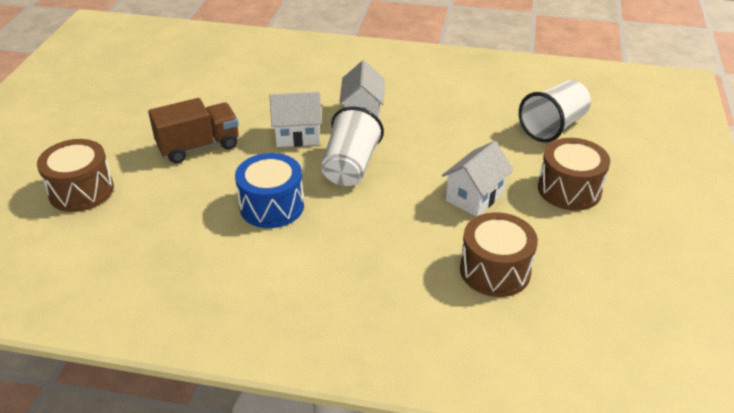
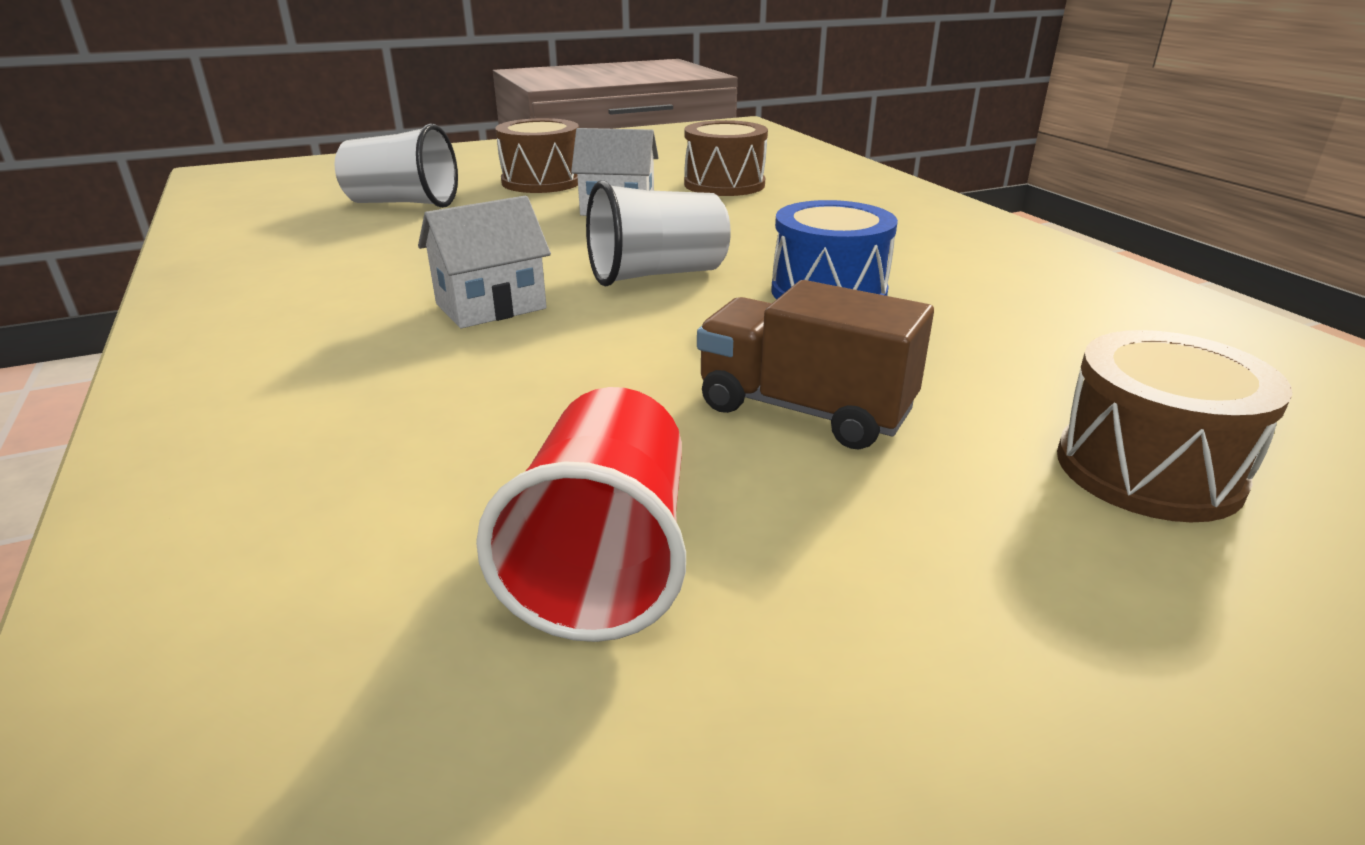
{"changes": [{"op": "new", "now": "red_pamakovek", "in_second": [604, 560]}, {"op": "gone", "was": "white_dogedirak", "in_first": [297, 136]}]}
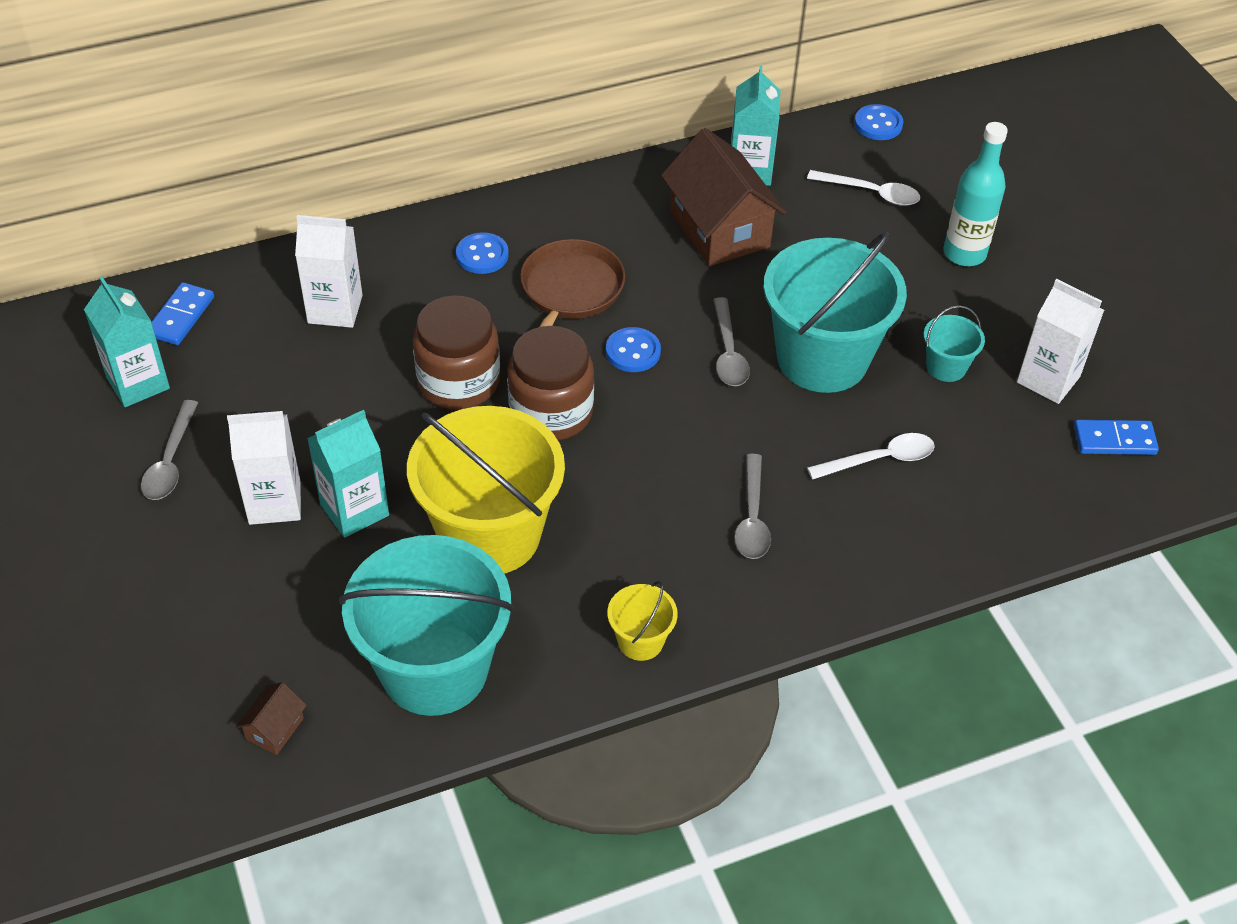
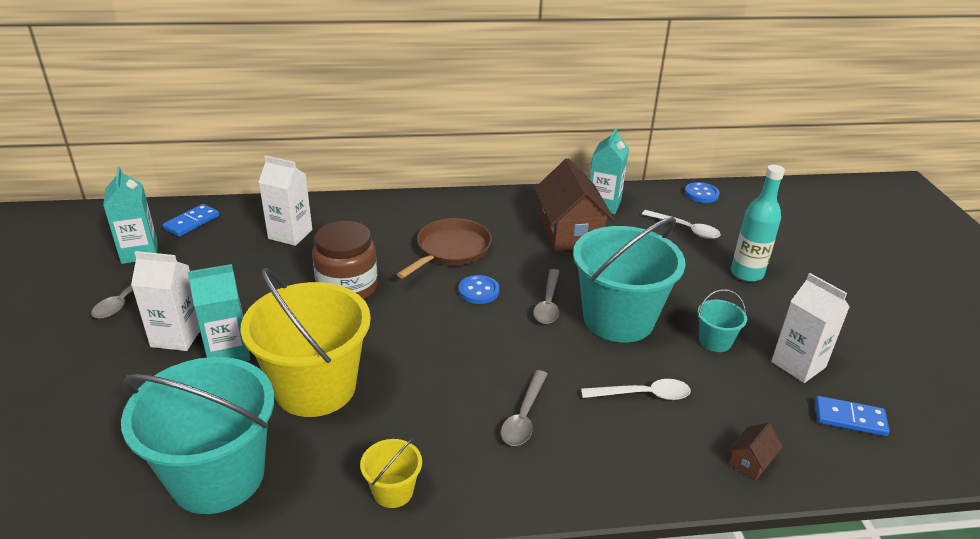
{"changes": [{"op": "shifted", "was": "brown_dogedirak", "in_first": [275, 729], "in_second": [750, 461]}, {"op": "gone", "was": "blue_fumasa", "in_first": [482, 255]}, {"op": "gone", "was": "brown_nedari", "in_first": [551, 412]}]}
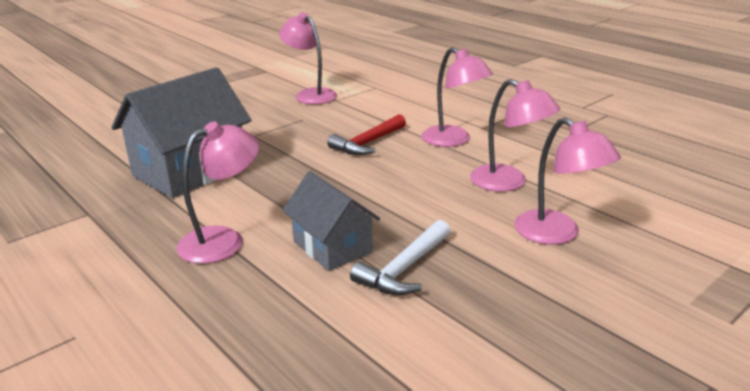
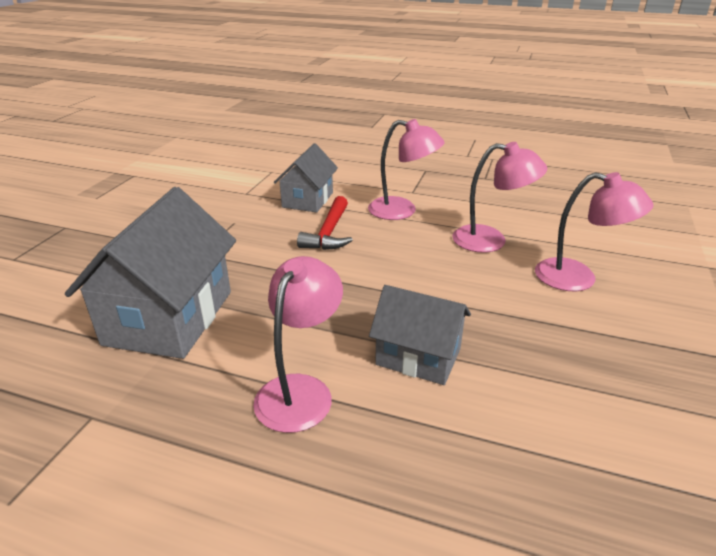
{"changes": [{"op": "new", "now": "grey_dogedirak", "in_second": [307, 200]}, {"op": "gone", "was": "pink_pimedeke", "in_first": [310, 94]}, {"op": "gone", "was": "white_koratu", "in_first": [404, 269]}]}
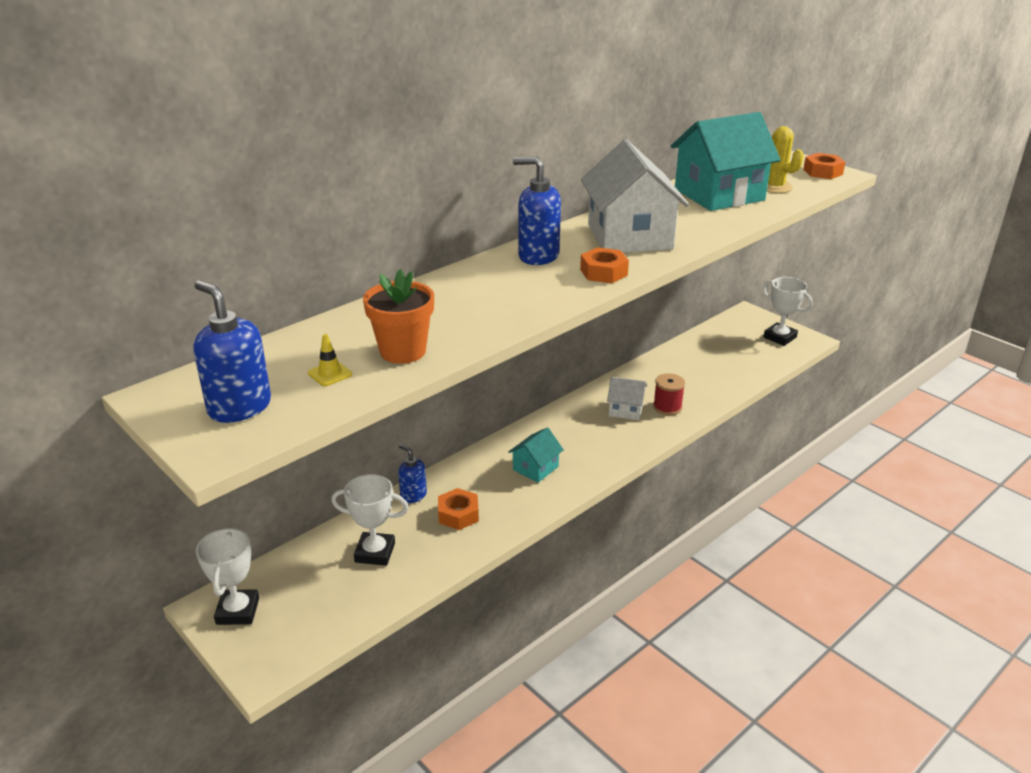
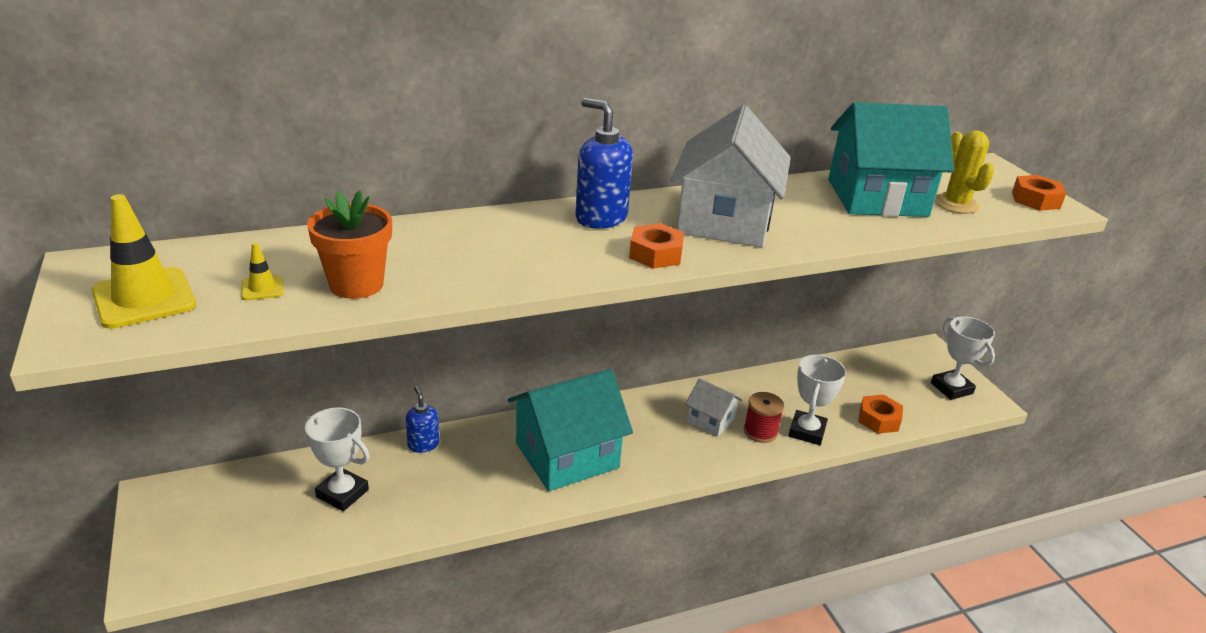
{"changes": [{"op": "swapped", "was": "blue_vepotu", "now": "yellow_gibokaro", "in_first": [239, 407], "in_second": [144, 298]}, {"op": "scaled", "was": "turquoise_dogedirak", "in_first": [535, 468], "in_second": [567, 455], "ratio": 2.05}, {"op": "shifted", "was": "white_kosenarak", "in_first": [238, 611], "in_second": [807, 431]}, {"op": "shifted", "was": "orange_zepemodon", "in_first": [458, 514], "in_second": [878, 419]}]}
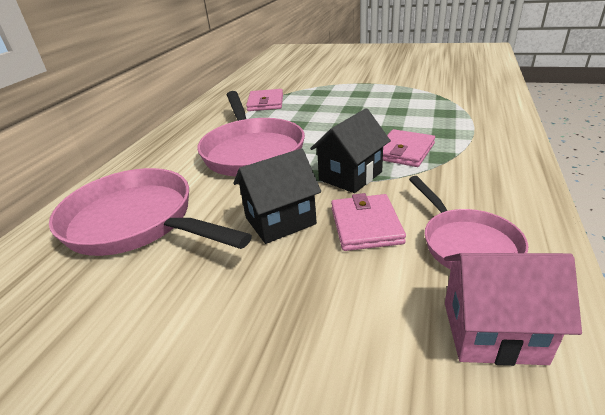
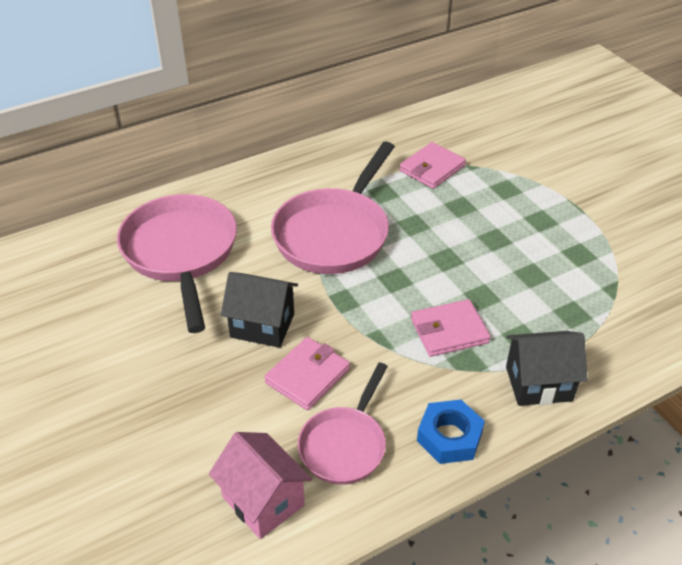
{"changes": [{"op": "new", "now": "blue_zepemodon", "in_second": [449, 437]}, {"op": "shifted", "was": "black_dogedirak", "in_first": [350, 176], "in_second": [538, 383]}]}
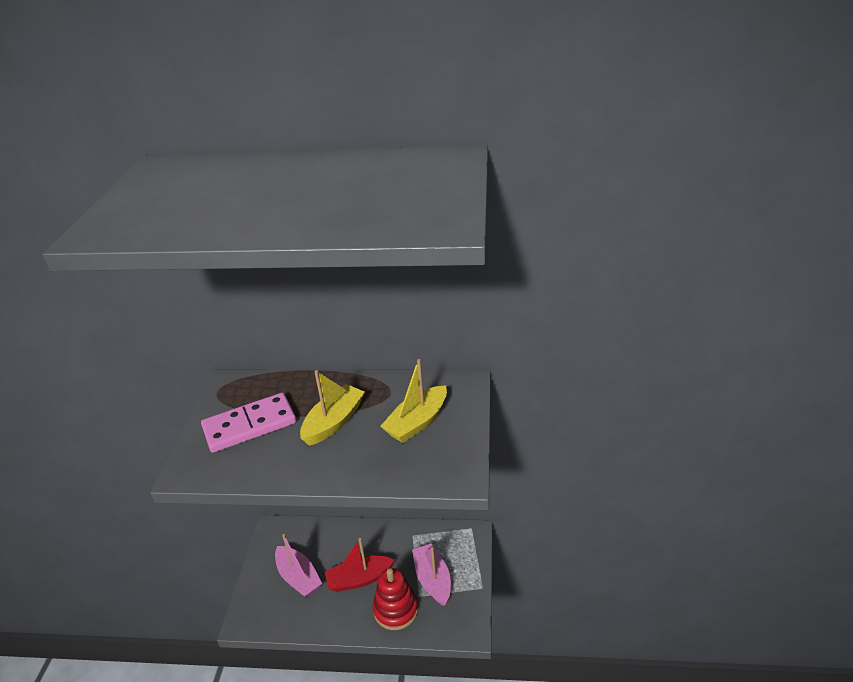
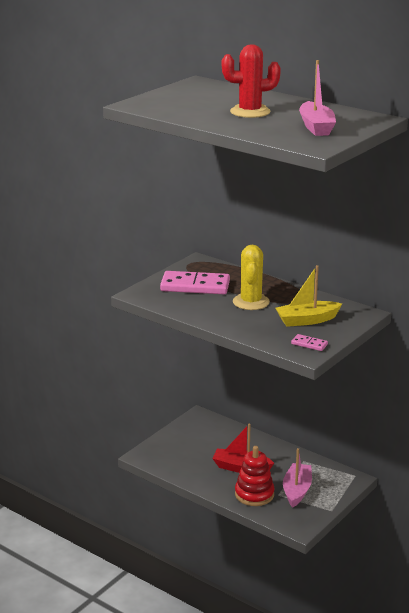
{"changes": [{"op": "new", "now": "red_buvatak", "in_second": [250, 112]}, {"op": "swapped", "was": "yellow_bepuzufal", "now": "yellow_buvatak", "in_first": [334, 422], "in_second": [251, 302]}, {"op": "new", "now": "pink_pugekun", "in_second": [309, 344]}, {"op": "shifted", "was": "pink_bepuzufal", "in_first": [298, 577], "in_second": [316, 127]}]}
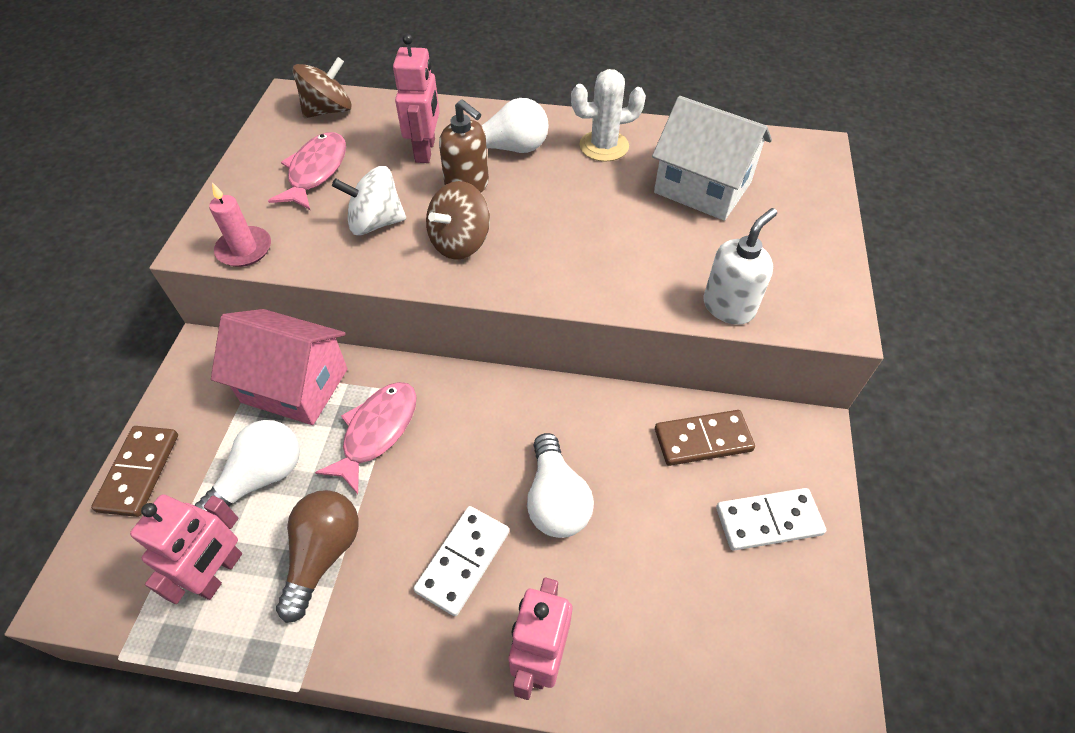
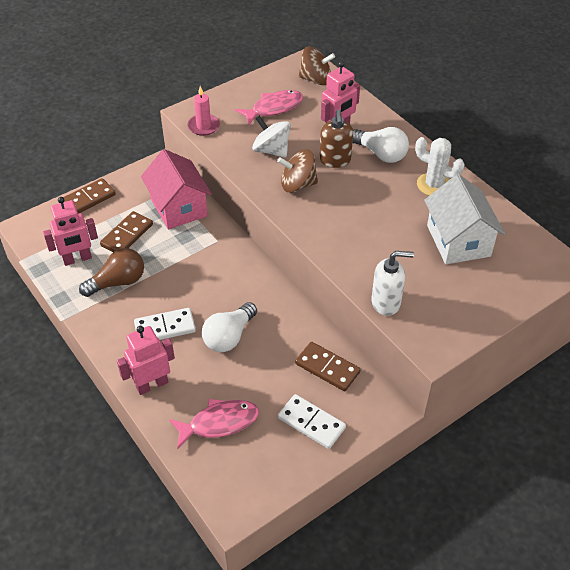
{"changes": [{"op": "swapped", "was": "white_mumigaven", "now": "brown_pugekun", "in_first": [261, 477], "in_second": [127, 235]}, {"op": "shifted", "was": "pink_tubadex", "in_first": [377, 432], "in_second": [219, 423]}]}
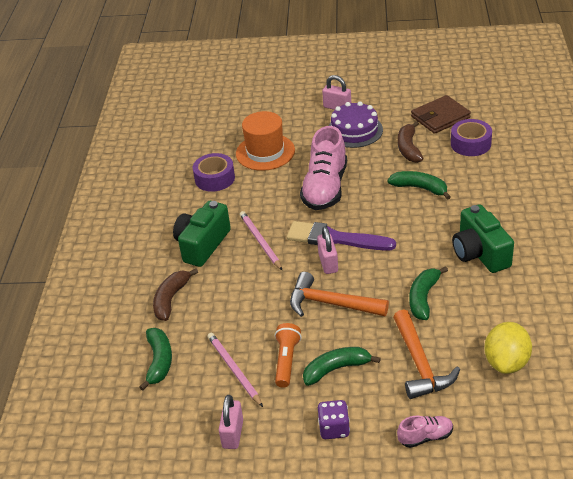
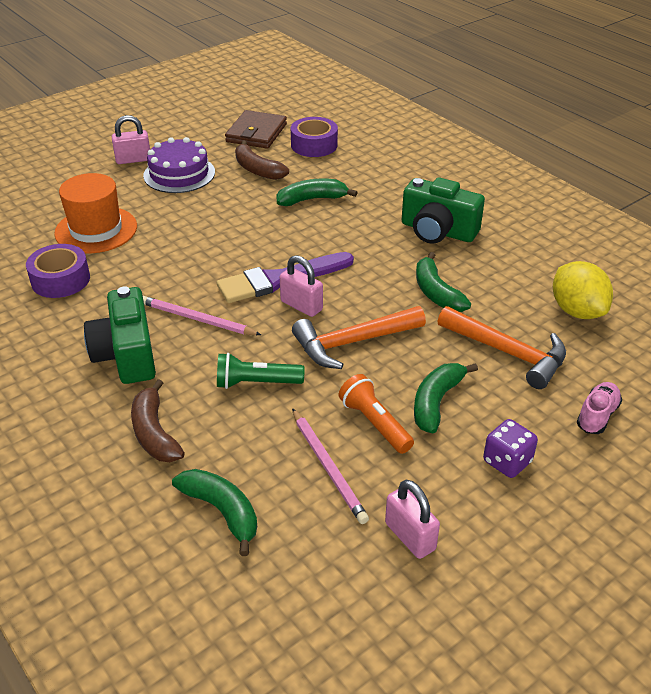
{"changes": [{"op": "new", "now": "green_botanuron", "in_second": [256, 383]}, {"op": "rotated", "was": "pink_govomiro", "in_first": [234, 370], "in_second": [328, 467], "clockwise": -135}, {"op": "gone", "was": "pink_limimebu", "in_first": [325, 188]}]}
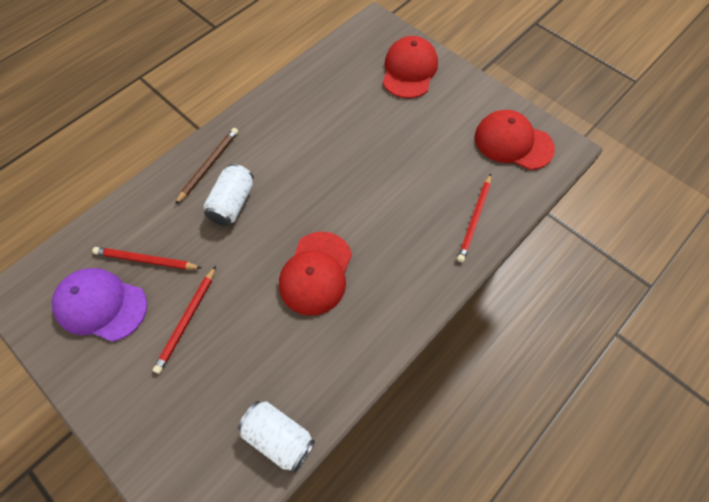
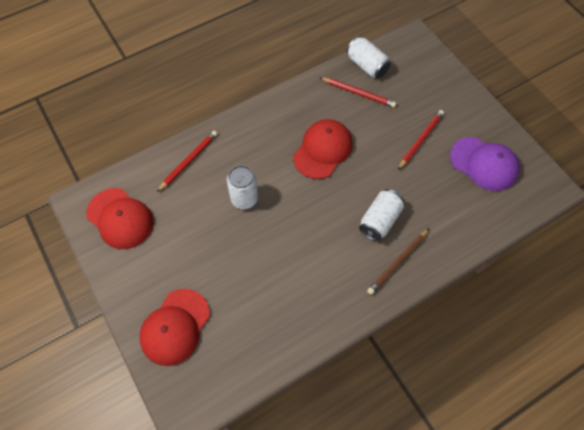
{"changes": [{"op": "new", "now": "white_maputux", "in_second": [244, 199]}, {"op": "shifted", "was": "red_govomiro", "in_first": [146, 260], "in_second": [358, 93]}]}
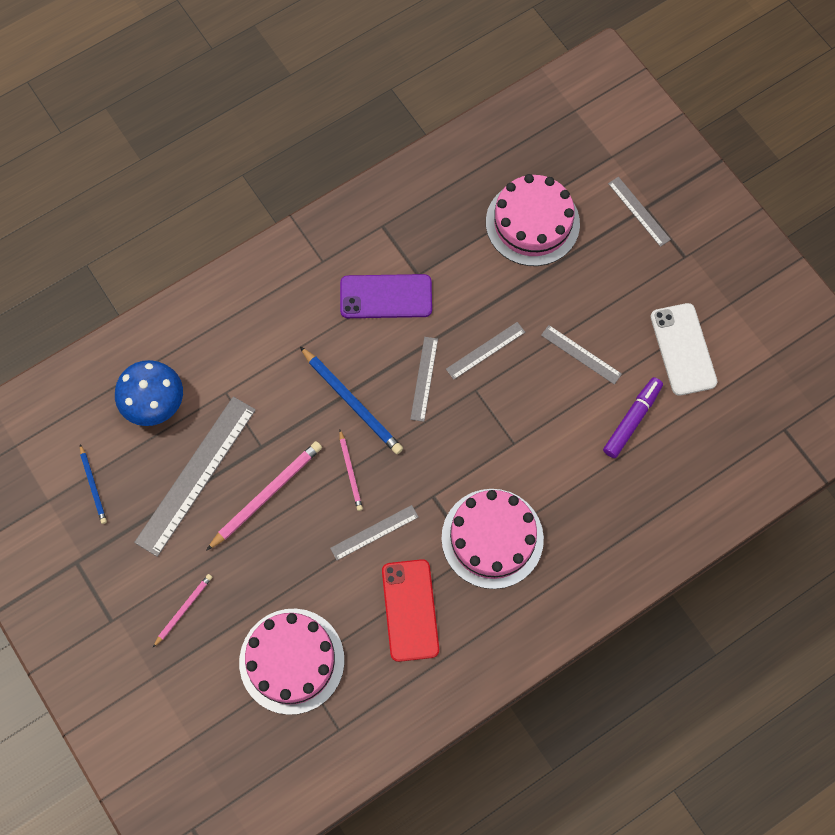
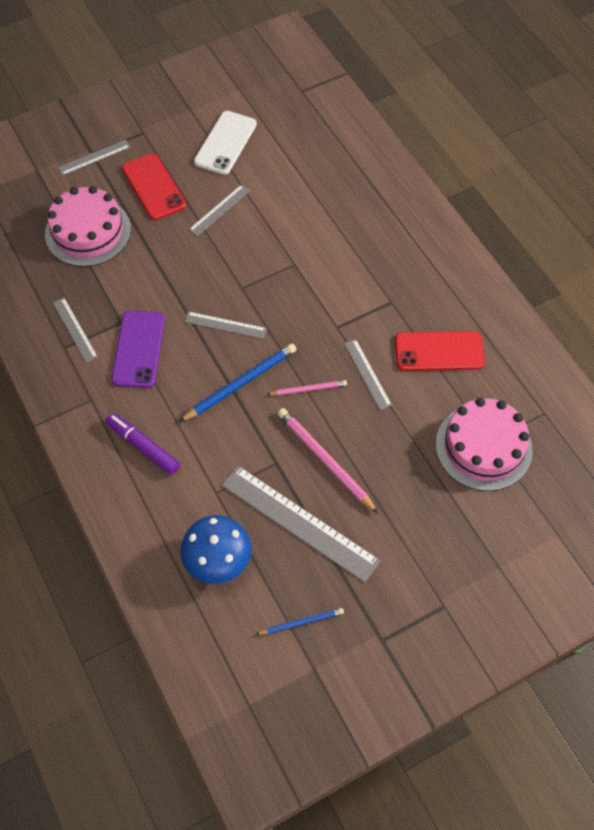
{"changes": [{"op": "shifted", "was": "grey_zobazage", "in_first": [485, 350], "in_second": [75, 329]}, {"op": "shifted", "was": "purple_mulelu", "in_first": [632, 420], "in_second": [143, 447]}, {"op": "new", "now": "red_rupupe", "in_second": [153, 187]}, {"op": "rotated", "was": "white_rupupe", "in_first": [683, 349], "in_second": [225, 143], "clockwise": -60}, {"op": "gone", "was": "pink_govomiro", "in_first": [183, 609]}, {"op": "gone", "was": "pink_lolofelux", "in_first": [492, 538]}]}
